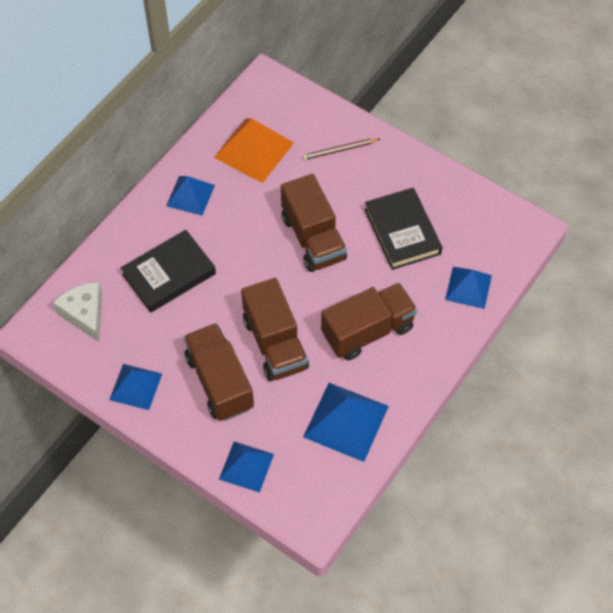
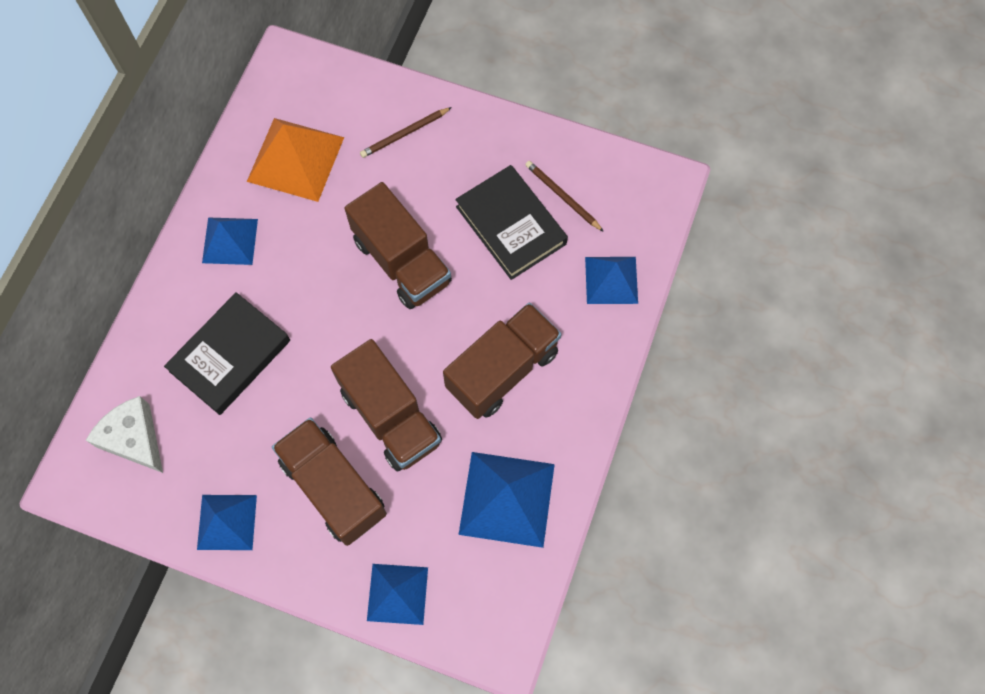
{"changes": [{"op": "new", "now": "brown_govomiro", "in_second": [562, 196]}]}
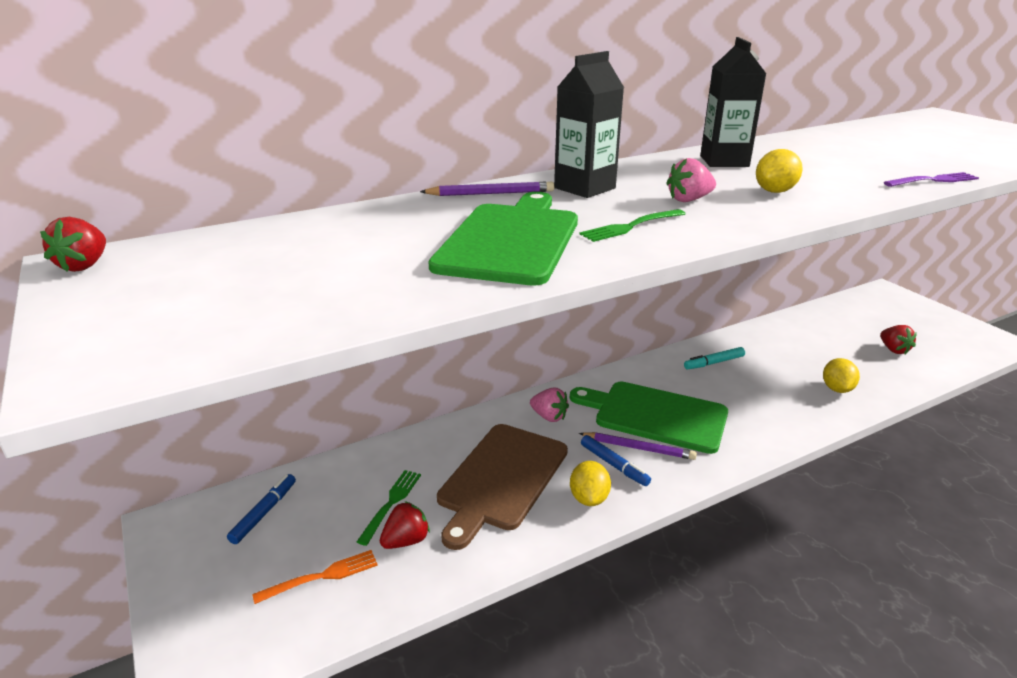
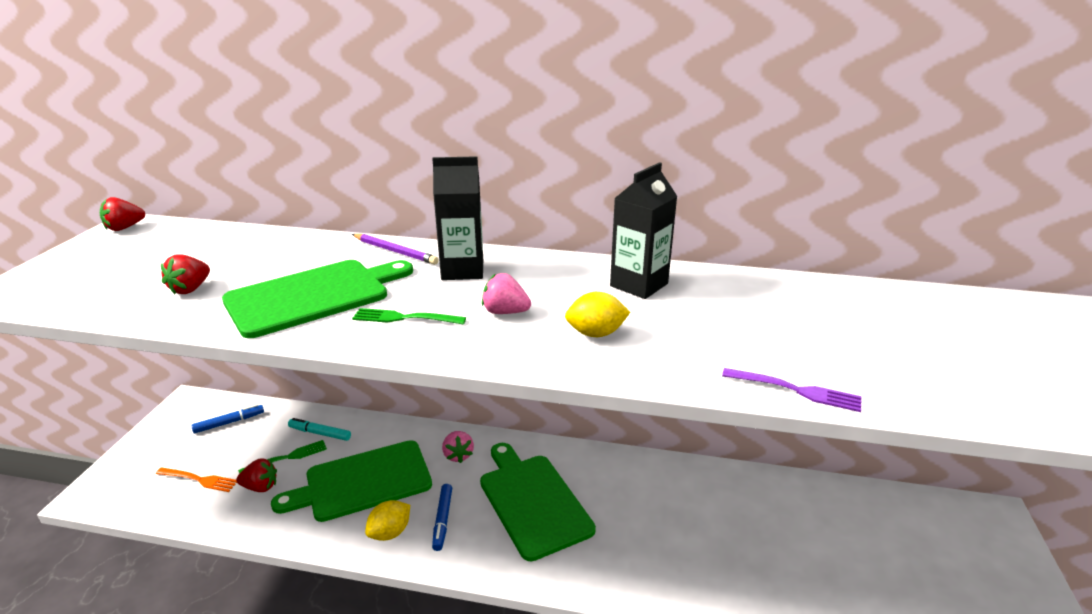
{"changes": [{"op": "shifted", "was": "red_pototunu", "in_first": [893, 350], "in_second": [190, 289]}, {"op": "repainted", "was": "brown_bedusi", "now": "green_bedusi", "in_first": [501, 479], "in_second": [362, 482]}, {"op": "shifted", "was": "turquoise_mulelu", "in_first": [714, 363], "in_second": [320, 433]}, {"op": "gone", "was": "purple_govomiro", "in_first": [639, 448]}, {"op": "gone", "was": "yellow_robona", "in_first": [837, 389]}]}
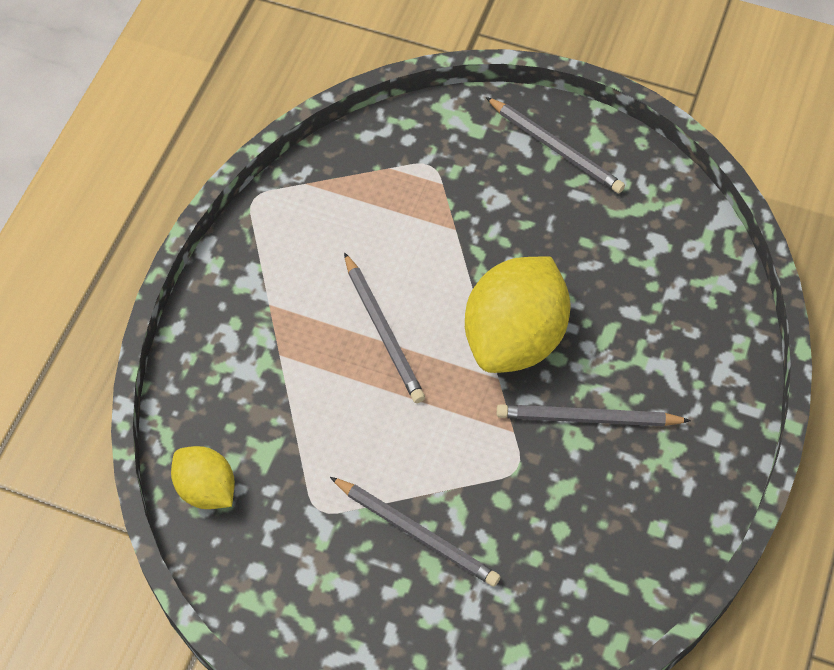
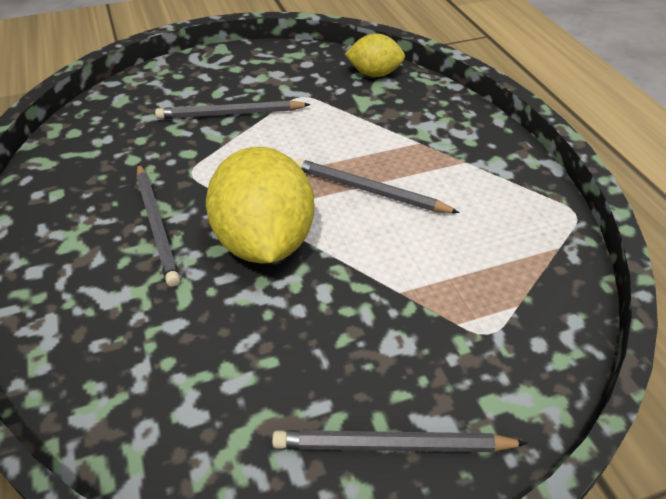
{"changes": [{"op": "rotated", "was": "grey_govomiro", "in_first": [588, 419], "in_second": [157, 225], "clockwise": 105}]}
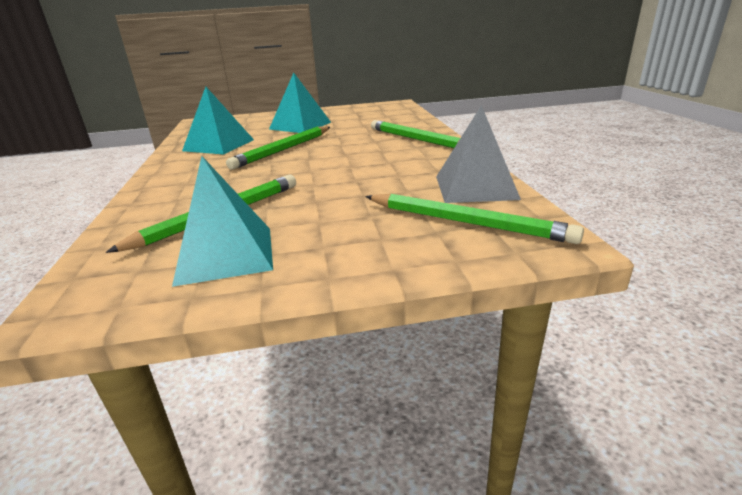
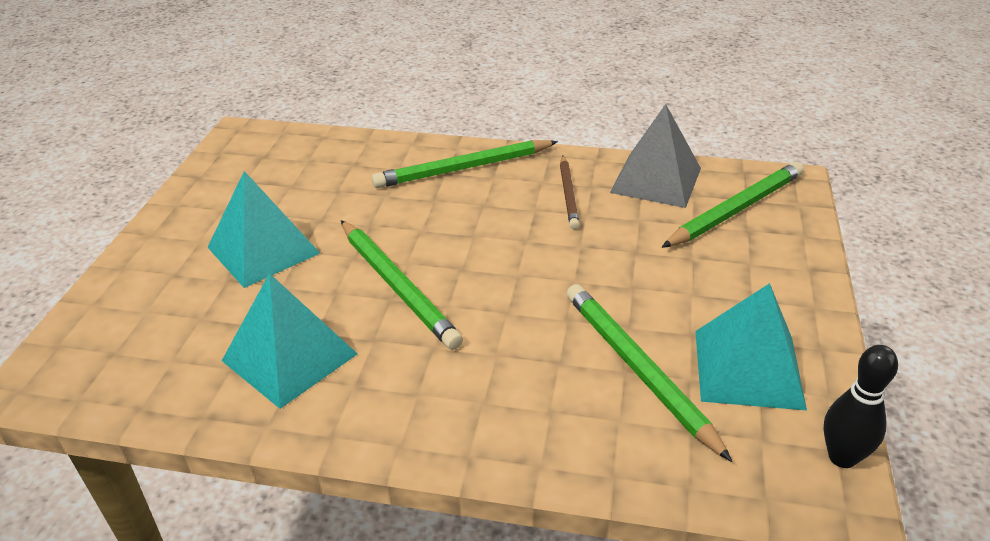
{"changes": [{"op": "new", "now": "brown_govomiro", "in_second": [568, 194]}, {"op": "new", "now": "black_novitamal", "in_second": [842, 457]}]}
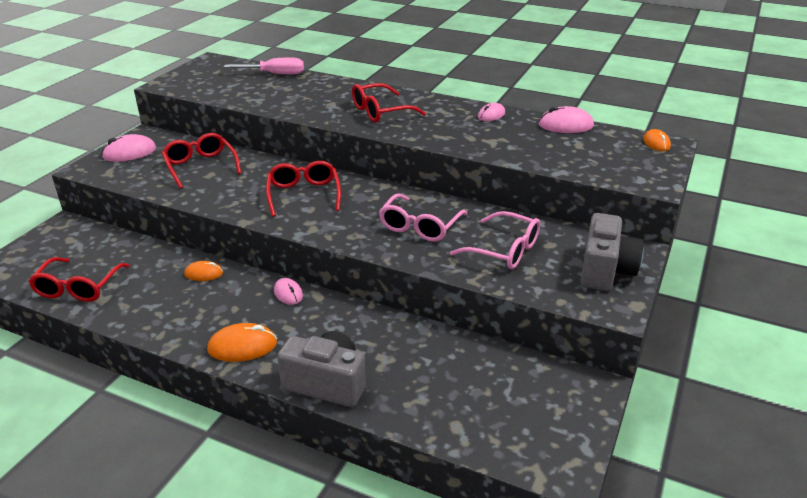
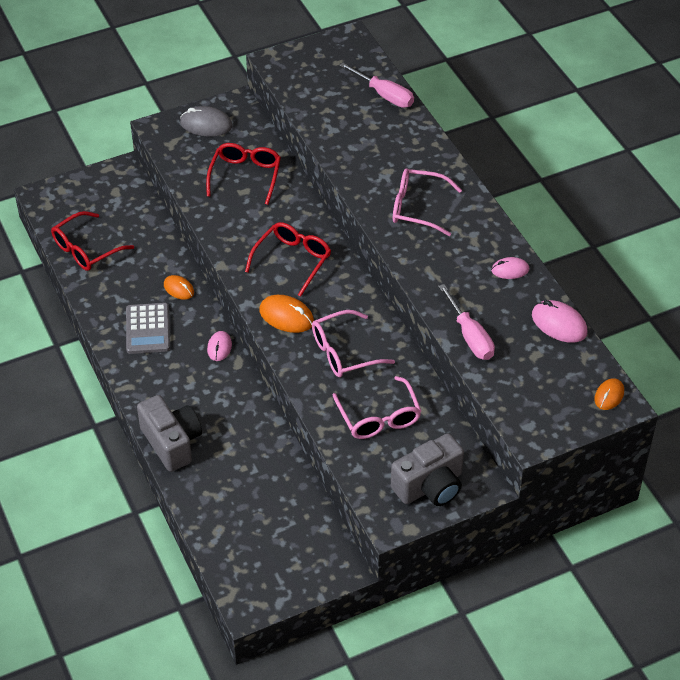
{"changes": [{"op": "new", "now": "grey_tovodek", "in_second": [147, 329]}, {"op": "repainted", "was": "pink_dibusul", "now": "grey_dibusul", "in_first": [129, 152], "in_second": [206, 124]}, {"op": "shifted", "was": "orange_dibusul", "in_first": [242, 346], "in_second": [286, 316]}, {"op": "repainted", "was": "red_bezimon", "now": "pink_bezimon", "in_first": [380, 111], "in_second": [417, 208]}, {"op": "new", "now": "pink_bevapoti", "in_second": [470, 337]}]}
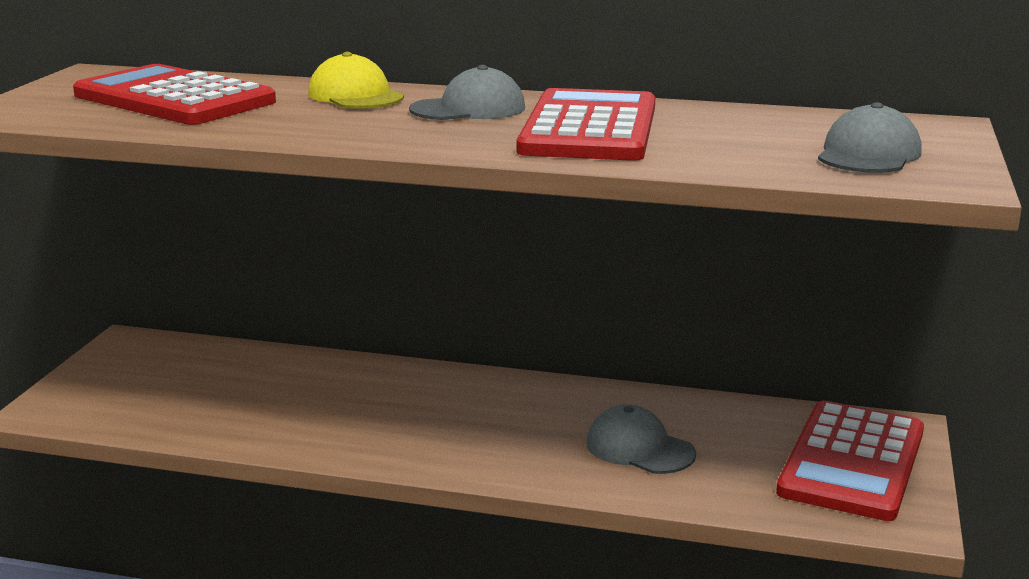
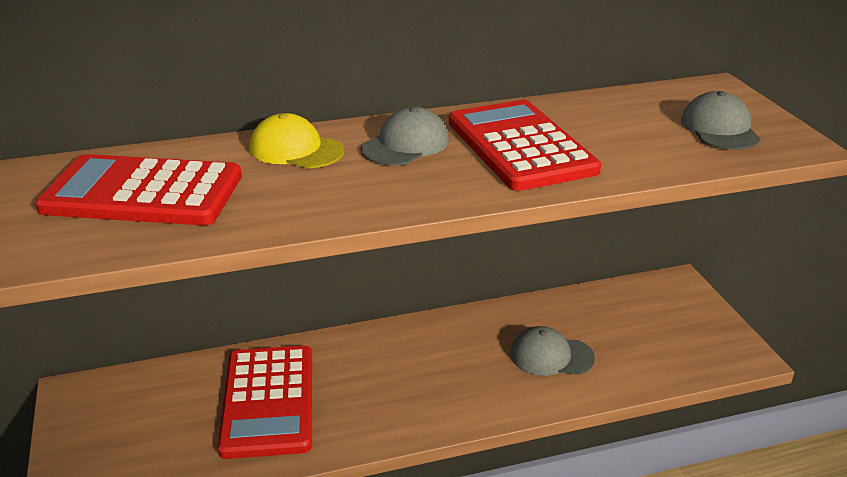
{"changes": [{"op": "shifted", "was": "red_tovodek", "in_first": [852, 462], "in_second": [268, 401]}]}
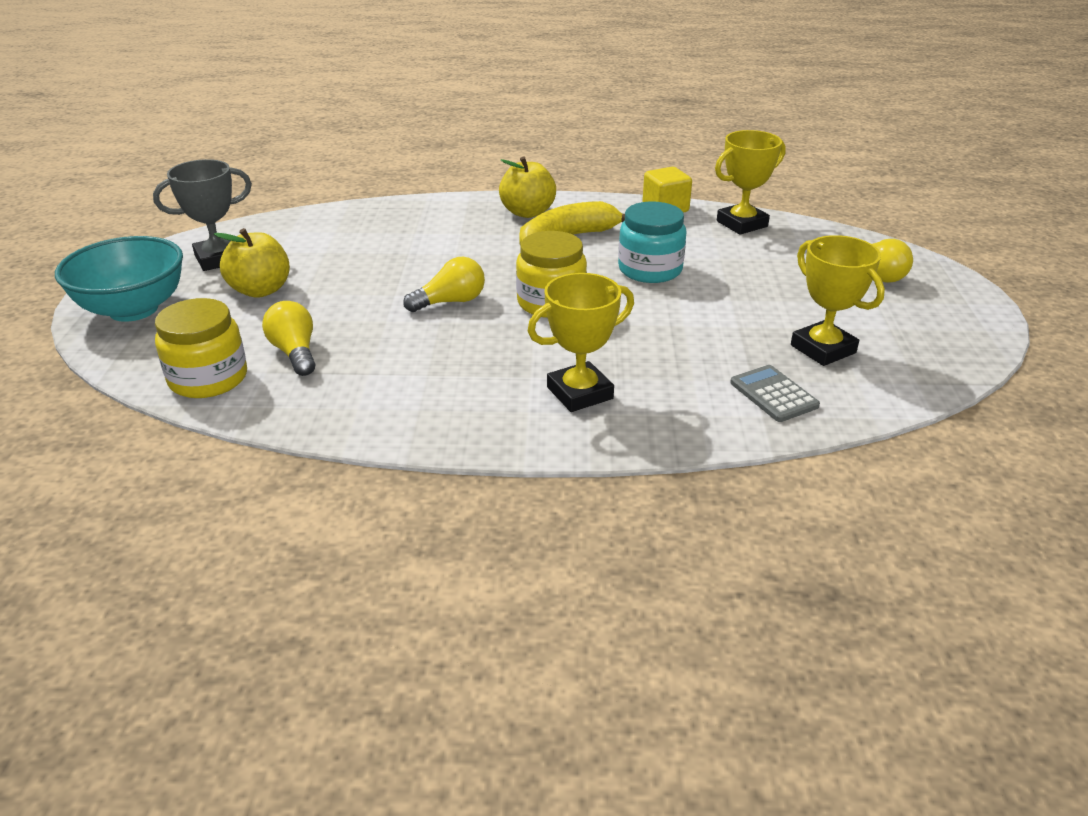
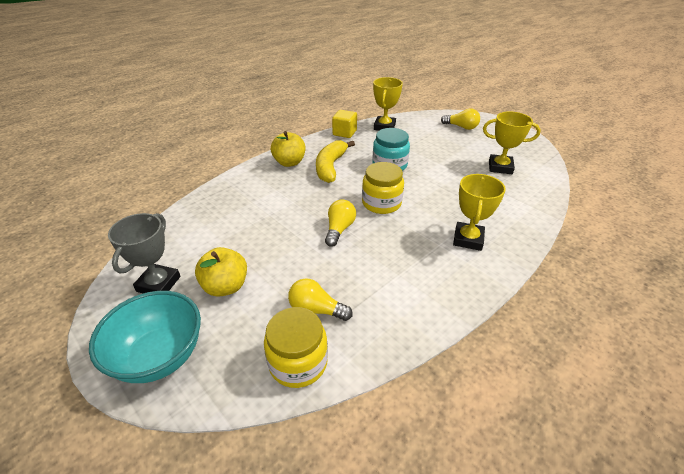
{"changes": [{"op": "gone", "was": "grey_tovodek", "in_first": [773, 394]}]}
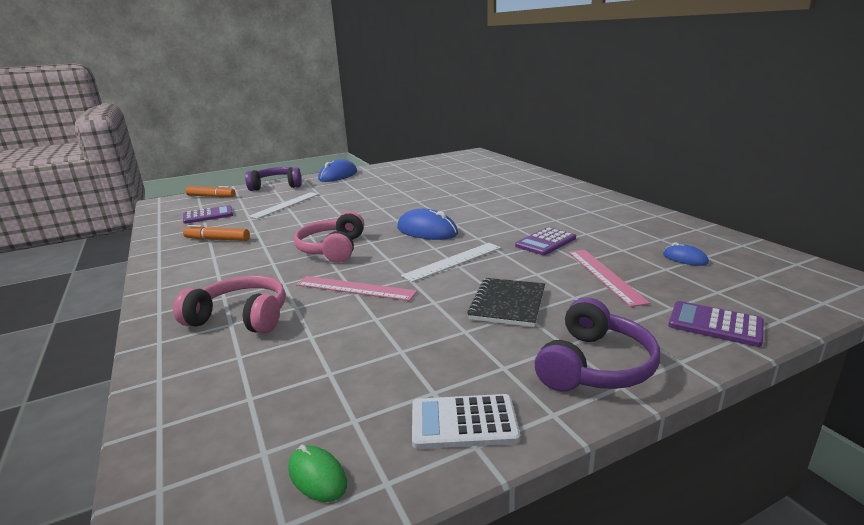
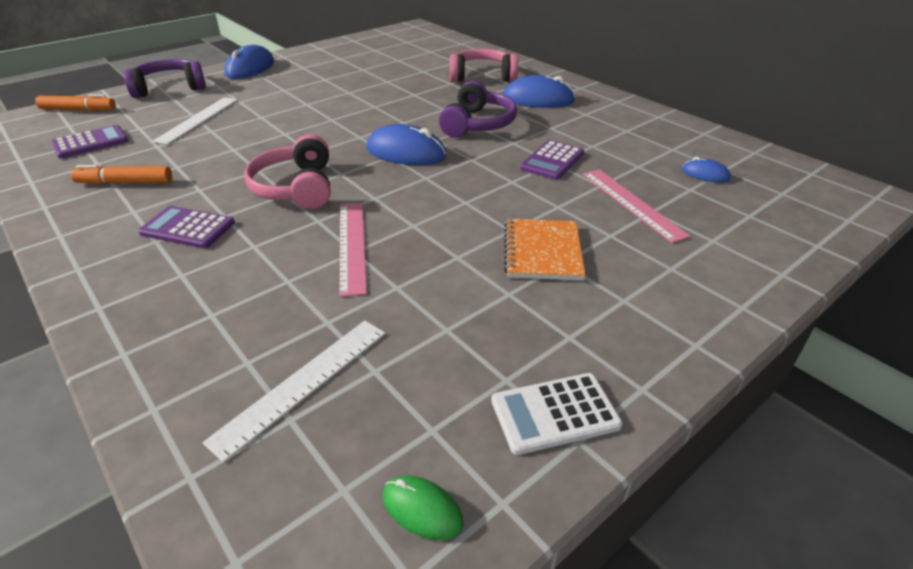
{"changes": [{"op": "shifted", "was": "purple_tovodek", "in_first": [715, 324], "in_second": [188, 228]}, {"op": "shifted", "was": "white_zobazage", "in_first": [453, 261], "in_second": [303, 383]}, {"op": "rotated", "was": "pink_zobazage", "in_first": [355, 288], "in_second": [352, 245], "clockwise": 75}, {"op": "shifted", "was": "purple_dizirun", "in_first": [595, 365], "in_second": [478, 124]}, {"op": "shifted", "was": "pink_dizirun", "in_first": [241, 317], "in_second": [482, 76]}, {"op": "new", "now": "blue_dibusul", "in_second": [538, 99]}, {"op": "repainted", "was": "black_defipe", "now": "orange_defipe", "in_first": [507, 304], "in_second": [542, 251]}]}
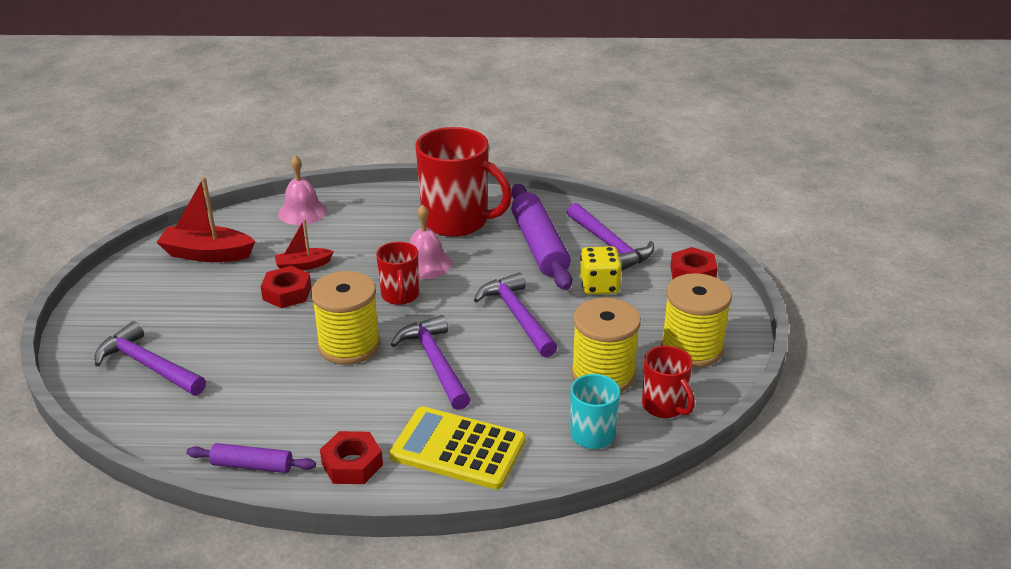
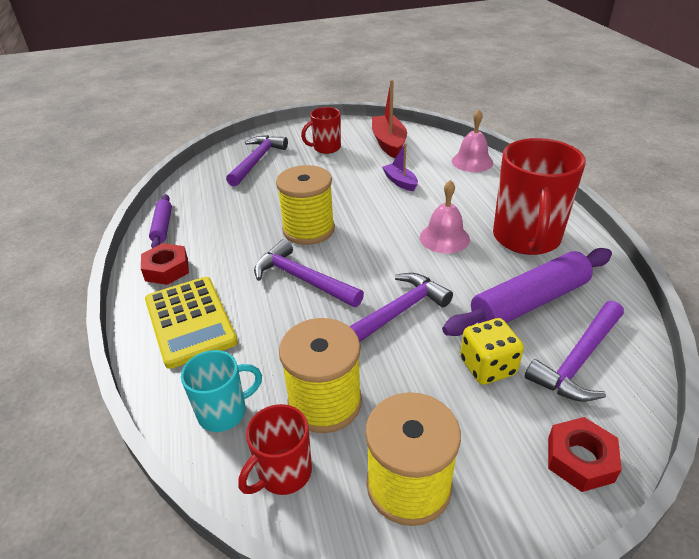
{"changes": [{"op": "rotated", "was": "yellow_tovodek", "in_first": [458, 449], "in_second": [190, 321], "clockwise": 150}, {"op": "rotated", "was": "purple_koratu", "in_first": [435, 363], "in_second": [302, 279], "clockwise": -105}, {"op": "shifted", "was": "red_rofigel", "in_first": [400, 296], "in_second": [326, 148]}, {"op": "repainted", "was": "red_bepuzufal", "now": "purple_bepuzufal", "in_first": [303, 265], "in_second": [400, 182]}, {"op": "gone", "was": "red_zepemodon", "in_first": [287, 293]}]}
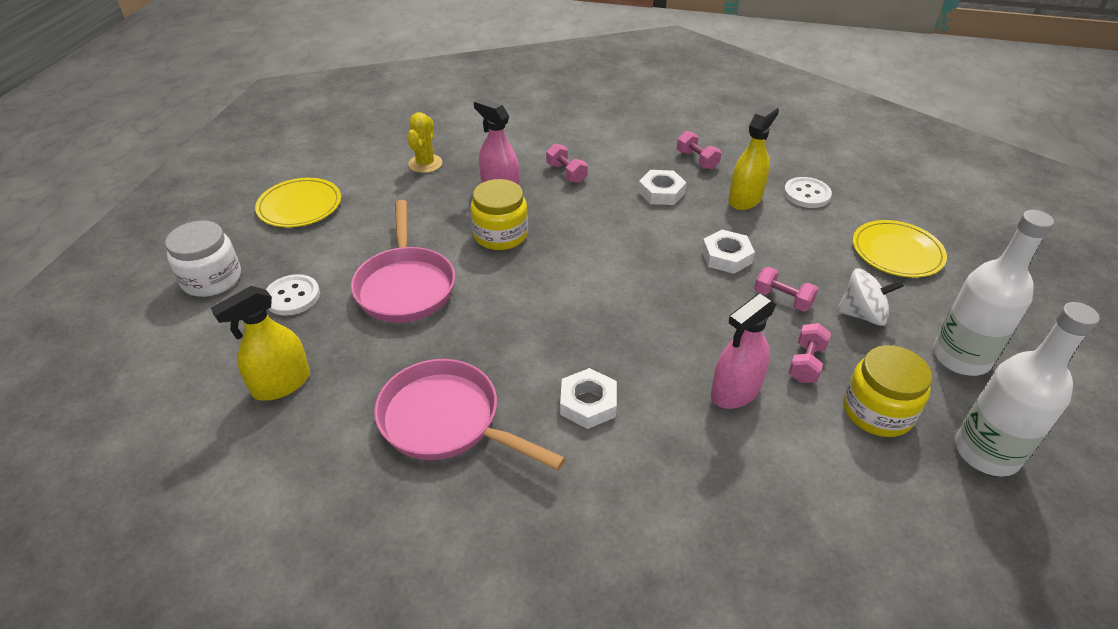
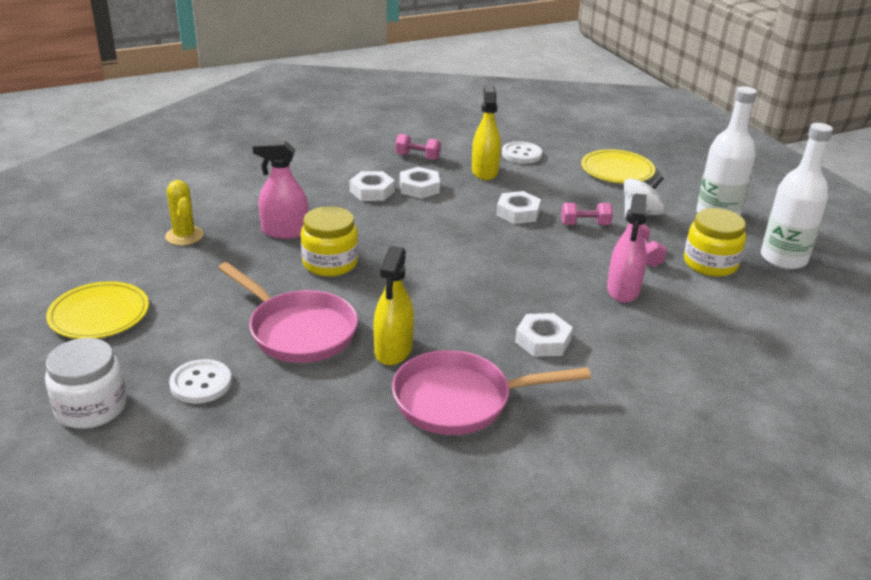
{"changes": [{"op": "new", "now": "white_zepemodon", "in_second": [372, 191]}, {"op": "shifted", "was": "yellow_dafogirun", "in_first": [281, 384], "in_second": [393, 350]}, {"op": "gone", "was": "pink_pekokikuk", "in_first": [566, 173]}]}
